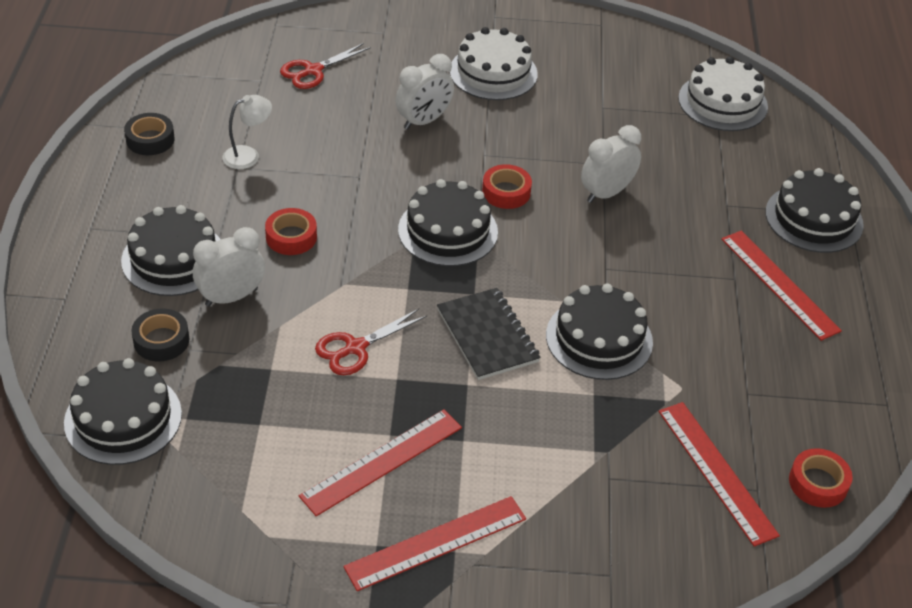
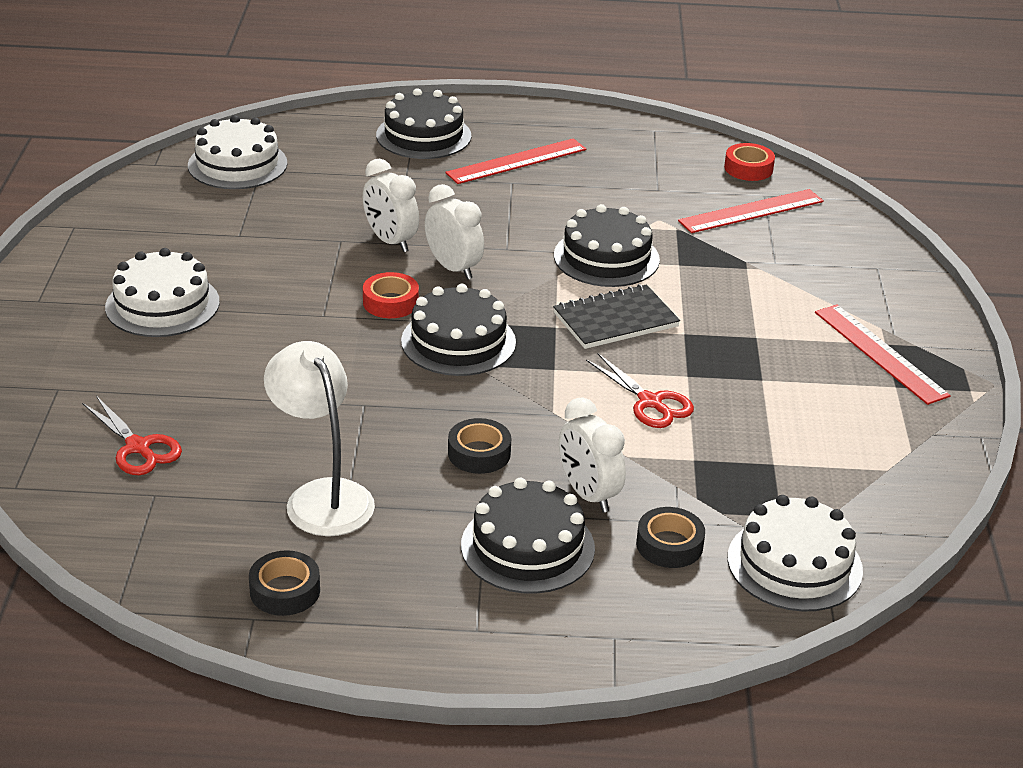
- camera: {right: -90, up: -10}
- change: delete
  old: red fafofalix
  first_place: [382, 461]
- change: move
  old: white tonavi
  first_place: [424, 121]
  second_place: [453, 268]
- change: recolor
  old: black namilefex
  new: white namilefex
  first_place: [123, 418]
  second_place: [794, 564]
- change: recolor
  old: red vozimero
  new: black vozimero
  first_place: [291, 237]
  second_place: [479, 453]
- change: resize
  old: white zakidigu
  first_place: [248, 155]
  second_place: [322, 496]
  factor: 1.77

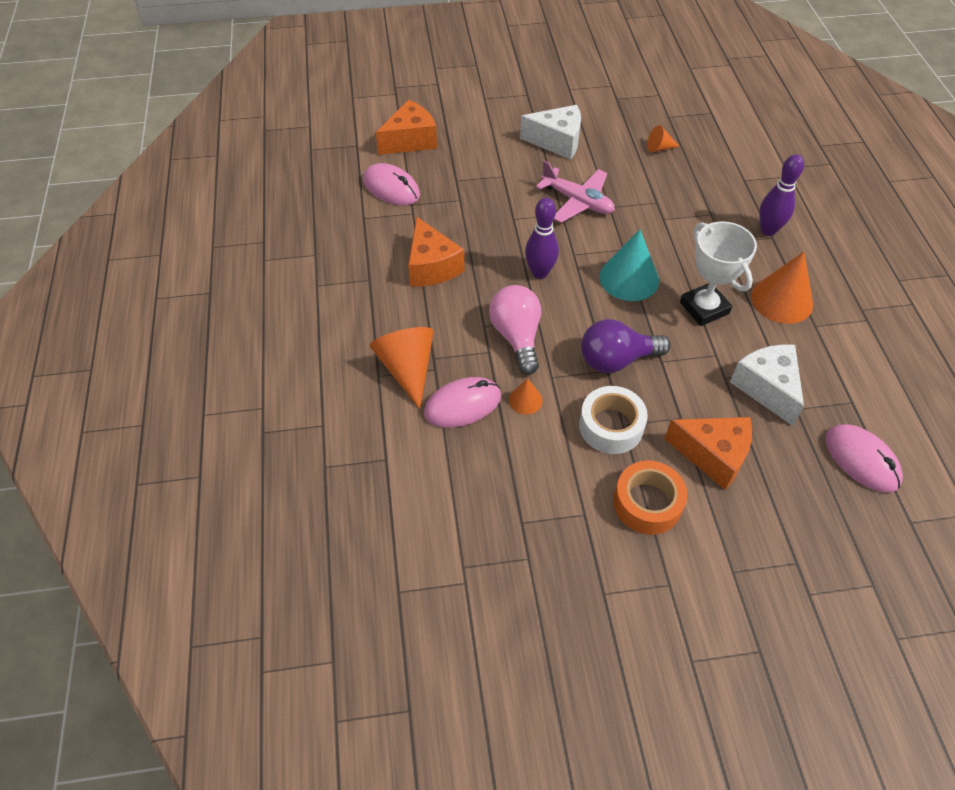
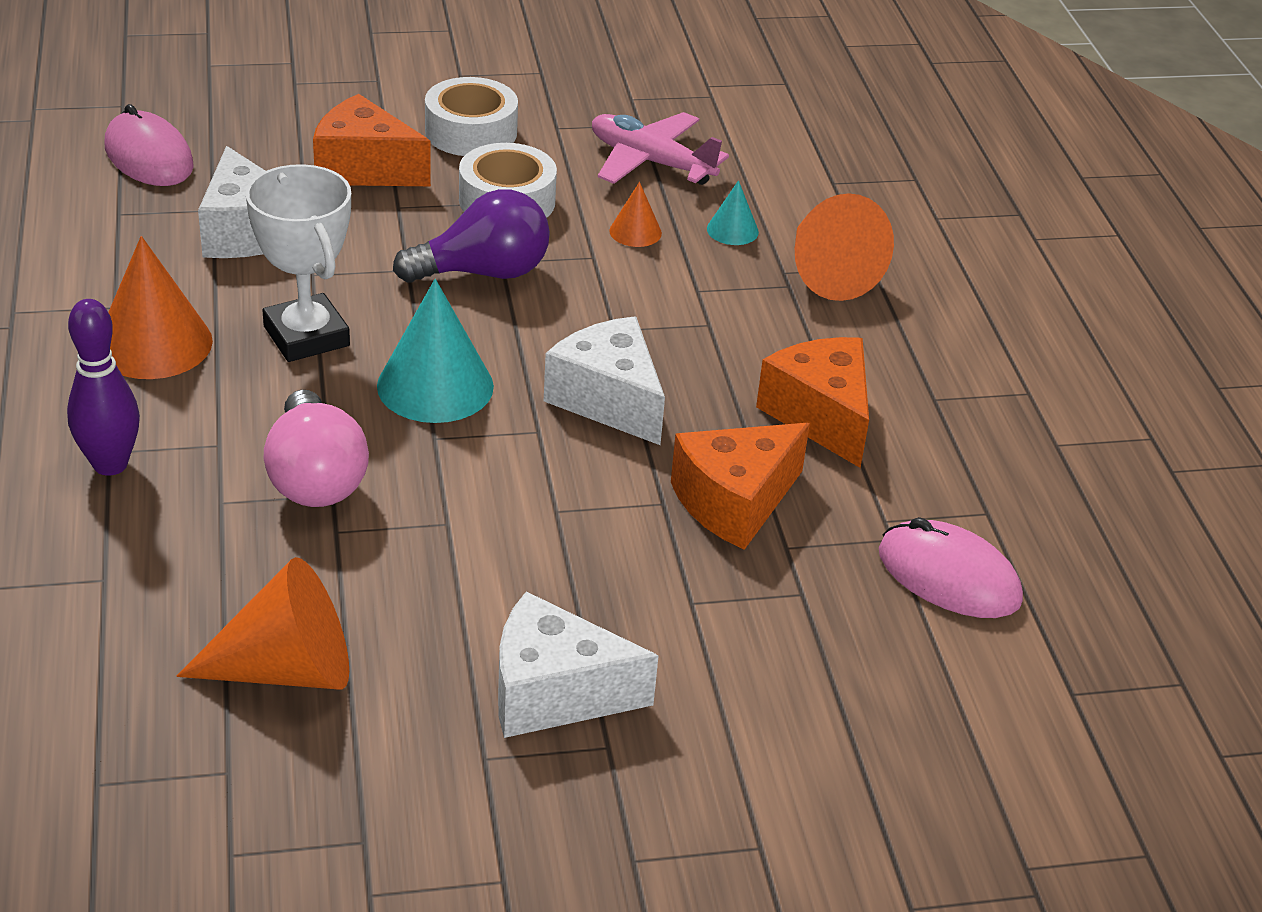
- camera: {right: 175, up: -15}
- change: move
  old: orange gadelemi
  first_place: [410, 140]
  second_place: [735, 502]
- change: move
  old: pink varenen
  first_place: [517, 337]
  second_place: [315, 478]
- change: move
  old: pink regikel
  first_place: [577, 201]
  second_place: [651, 162]
- change: replace
  old: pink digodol
  new: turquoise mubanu
  first_place: [462, 405]
  second_place: [732, 230]
- change: replace
  old: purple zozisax
  new: white gadelemi
  first_place: [540, 273]
  second_place: [608, 400]
- change: recolor
  old: orange vozimero
  new: white vozimero
  first_place: [647, 503]
  second_place: [471, 132]
- change: resize
  old: orange mubanu
  first_place: [659, 148]
  second_place: [287, 669]
  factor: 1.98

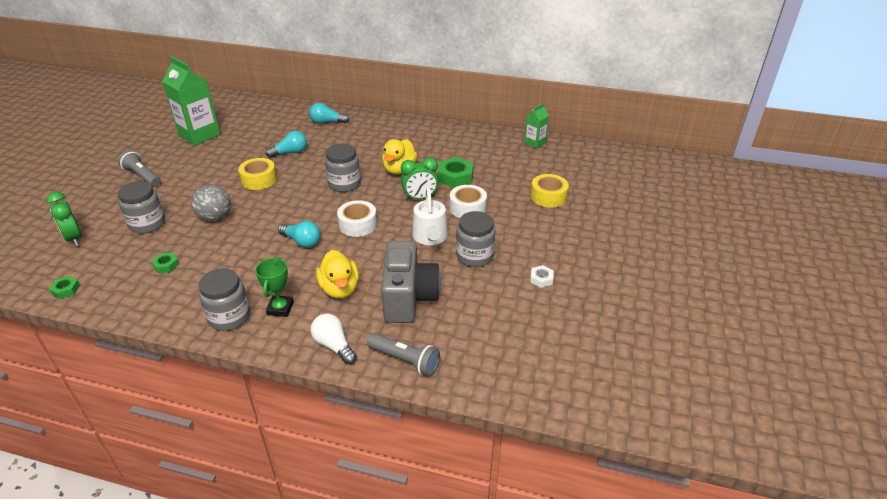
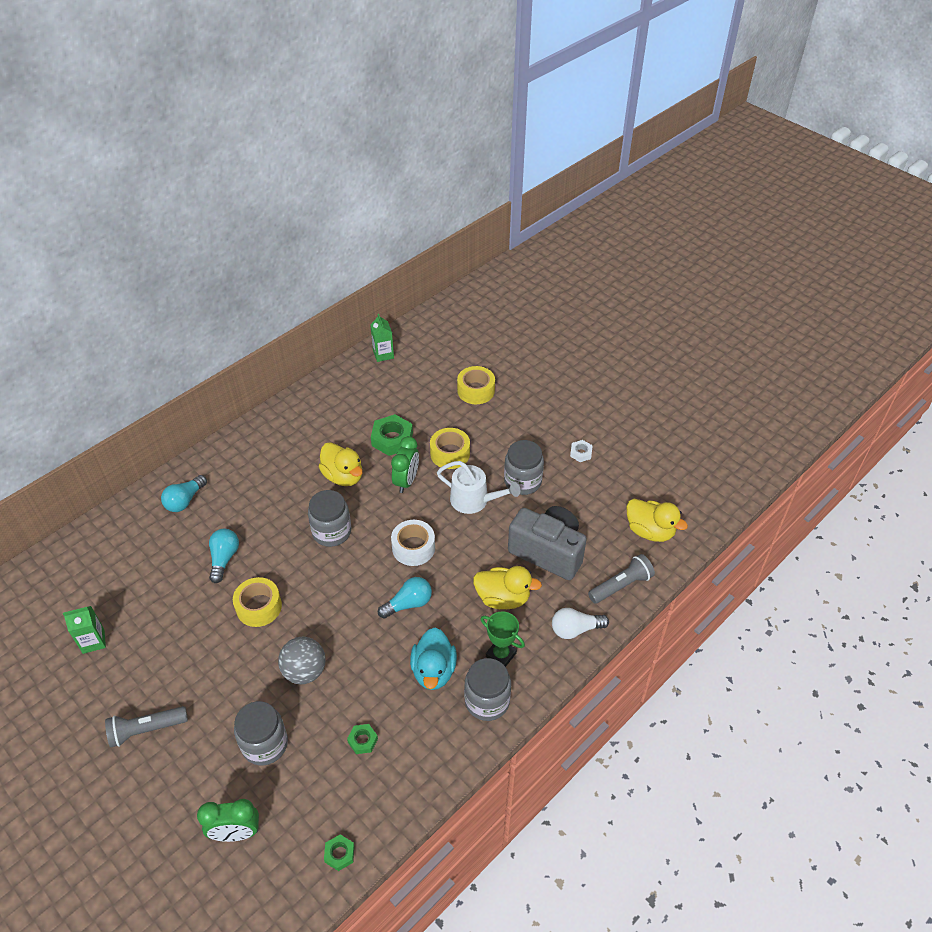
- camera: {right: -60, up: 10}
- change: insert
  new: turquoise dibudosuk
  second_place: [433, 671]
- change: insert
  new: yellow dibudosuk
  second_place: [650, 531]
- change: recolor
  old: white vozimero
  new: yellow vozimero
  first_place: [467, 208]
  second_place: [450, 453]
- change: resize
  old: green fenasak
  first_place: [199, 135]
  second_place: [93, 641]
  factor: 0.51

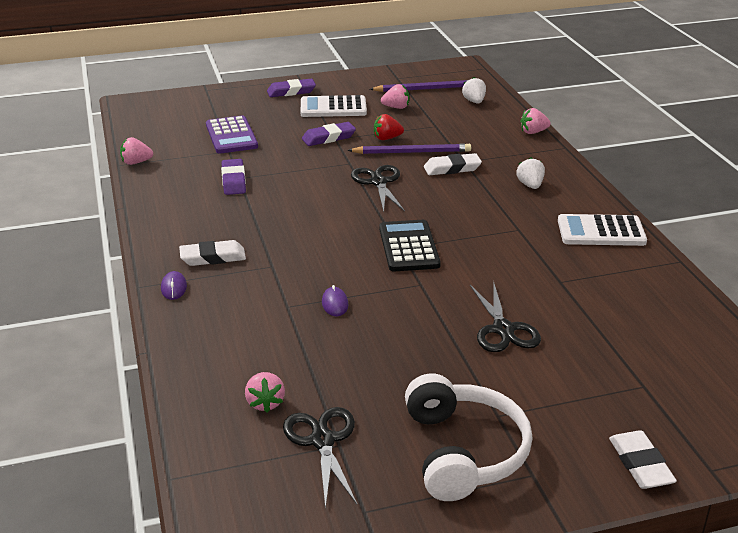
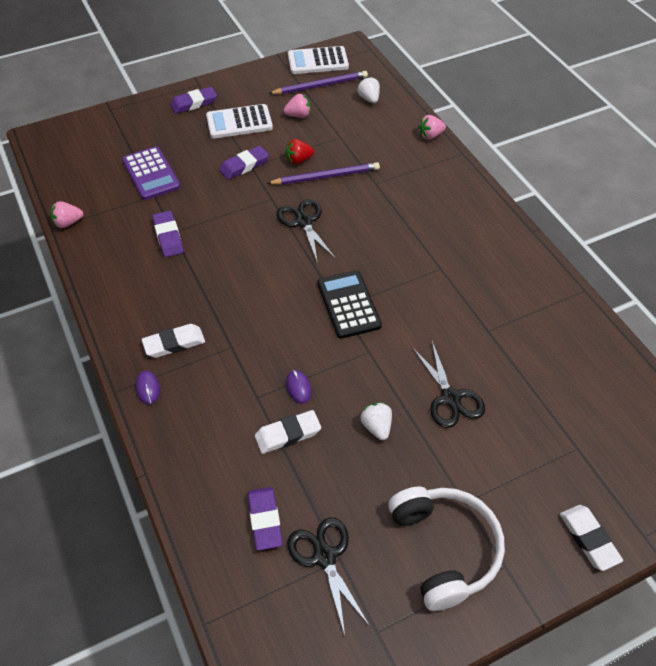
- camera: {right: -10, up: 20}
- change: move
  old: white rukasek
  first_place: [452, 168]
  second_place: [288, 434]
- change: move
  old: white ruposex
  first_place: [530, 185]
  second_place: [376, 427]
- change: move
  old: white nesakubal
  first_place: [601, 232]
  second_place: [318, 61]
- change: replace
  old: pink ruposex
  new: purple rukasek
  first_place: [265, 403]
  second_place: [265, 520]

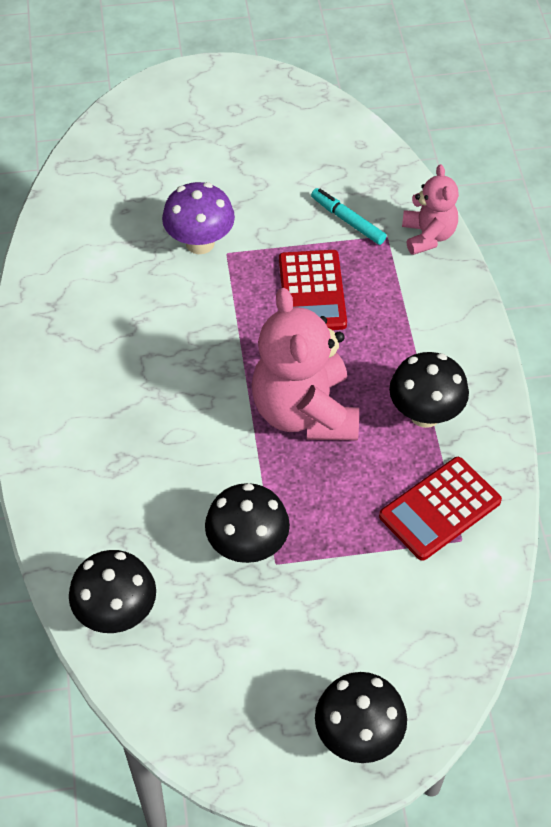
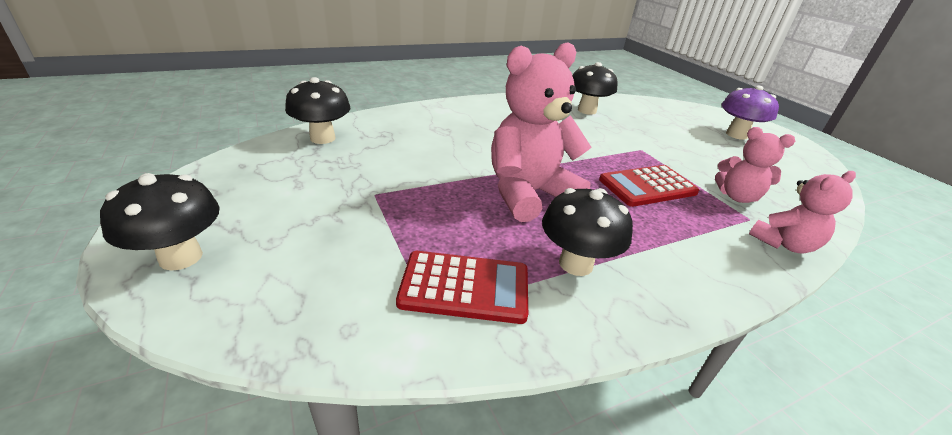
- camera: {right: 70, up: -20}
- change: move
  old: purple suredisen
  first_place: [200, 243]
  second_place: [736, 135]
- change: move
  old: black suredisen
  first_place: [248, 546]
  second_place: [587, 110]
- change: replace
  old: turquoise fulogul
  new: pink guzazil
  first_place: [347, 221]
  second_place: [737, 197]
- change: rotate
  old: red nesakubal
  first_place: [440, 509]
  second_place: [465, 287]
  degrees: 150

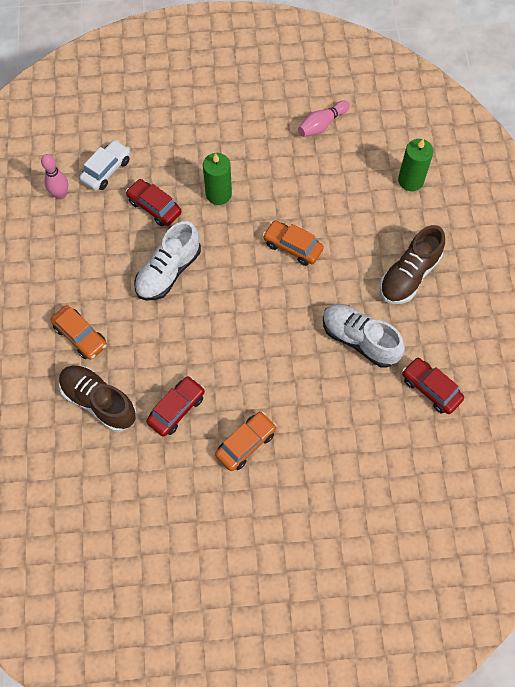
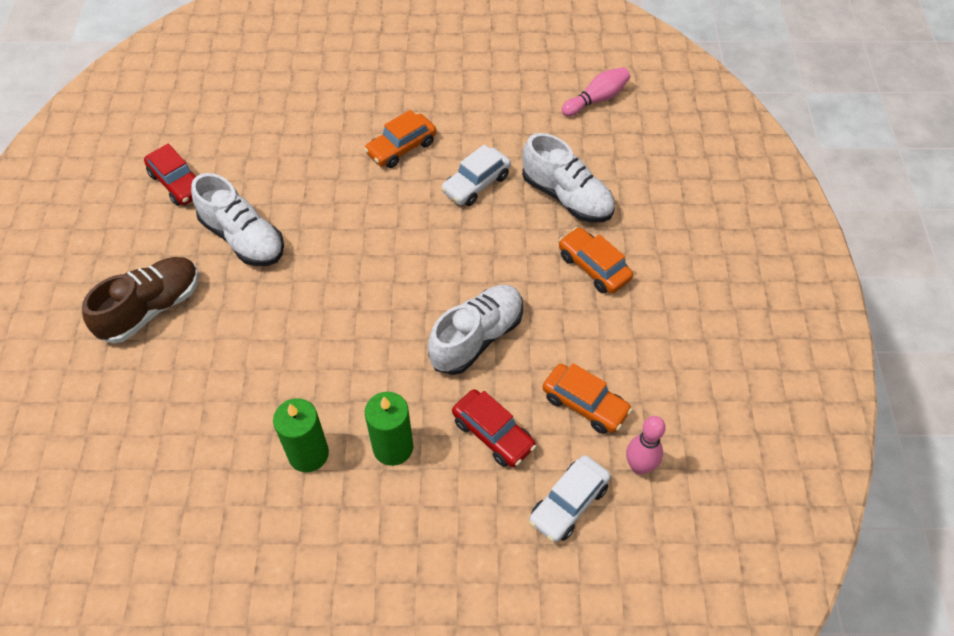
- camera: {right: -175, up: -10}
- change: move
  old: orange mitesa
  first_place: [292, 247]
  second_place: [585, 404]
- change: move
  old: pink zozisax
  first_place: [321, 125]
  second_place: [596, 99]
- change: move
  old: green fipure
  first_place: [410, 180]
  second_place: [308, 454]
- change: recolor
  old: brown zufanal
  new: white zufanal
  first_place: [99, 402]
  second_place: [566, 197]
- change: recolor
  old: red mitesa
  new: white mitesa
  first_place: [176, 409]
  second_place: [476, 184]

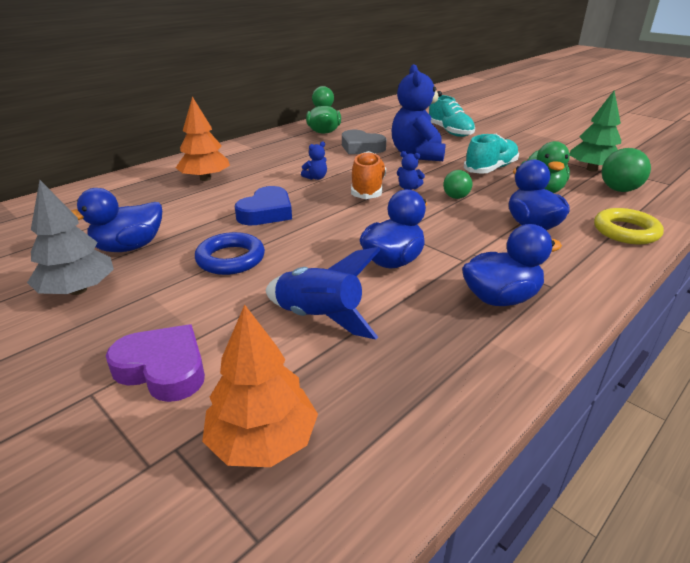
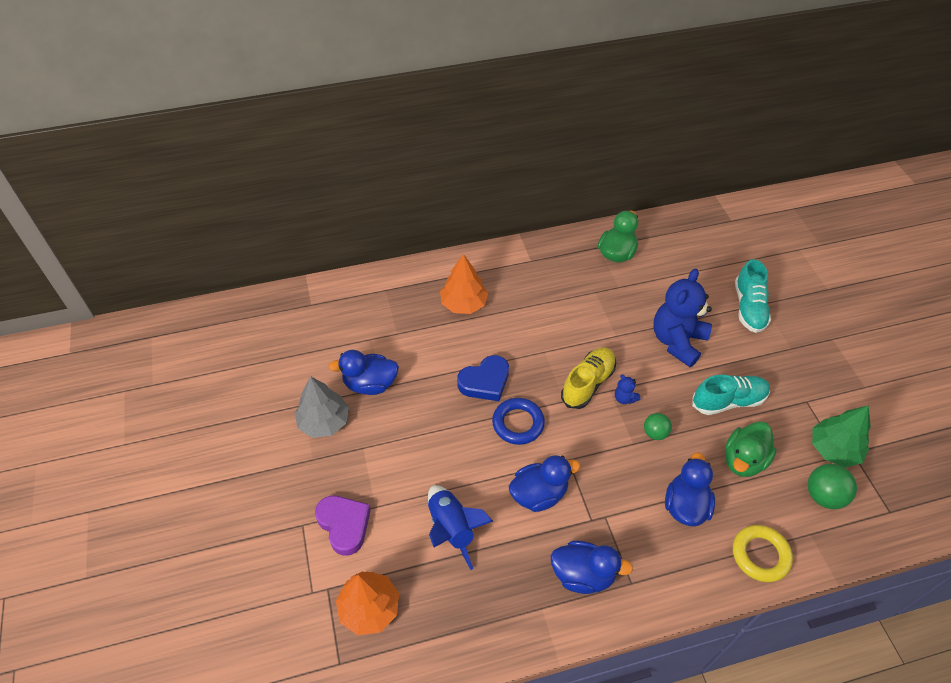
- camera: {right: 30, up: 20}
- change: delete
  old: blue guzazil
  first_place: [316, 178]
- change: delete
  old: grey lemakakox
  first_place: [361, 147]
- change: move
  old: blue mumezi
  first_place: [230, 259]
  second_place: [518, 423]
- change: recolor
  old: orange zufanal
  new: yellow zufanal
  first_place: [368, 189]
  second_place: [587, 383]

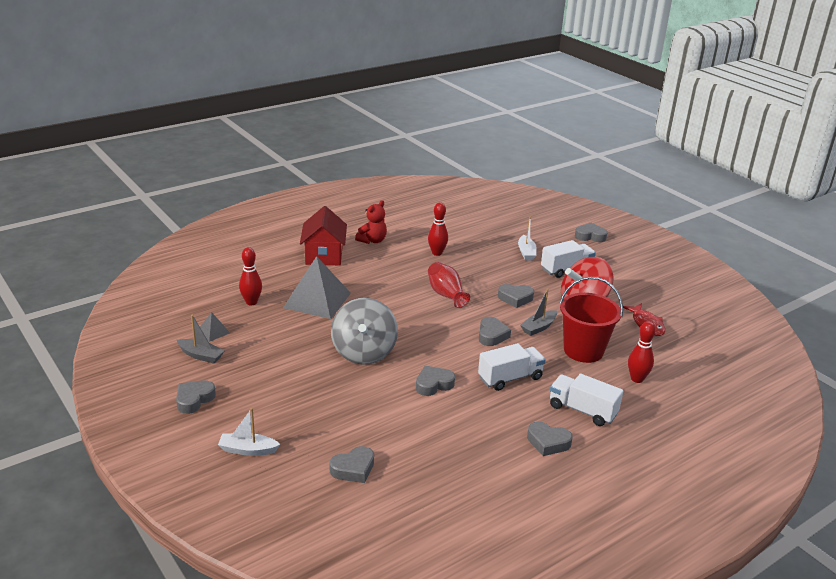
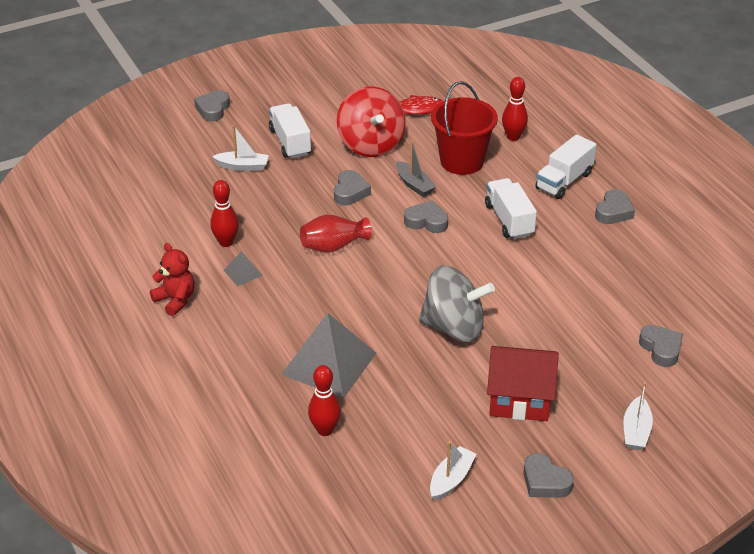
- camera: {right: -80, up: 10}
- change: delete
  old: grey lemakakox
  first_place: [433, 384]
- change: move
  old: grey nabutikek
  first_place: [213, 332]
  second_place: [243, 272]
- change: move
  old: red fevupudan
  first_place: [324, 255]
  second_place: [519, 399]
- change: recolor
  old: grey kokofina
  new: white kokofina
  first_place: [201, 355]
  second_place: [451, 479]

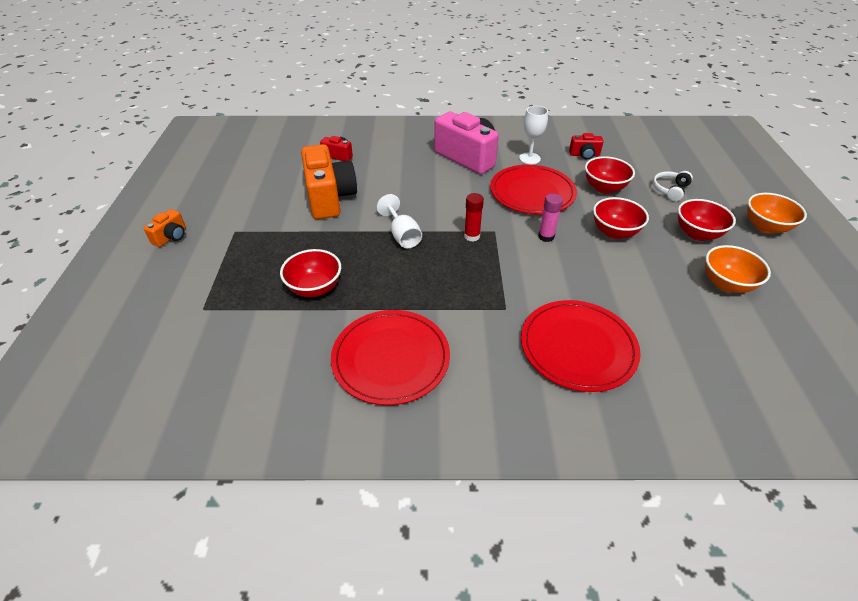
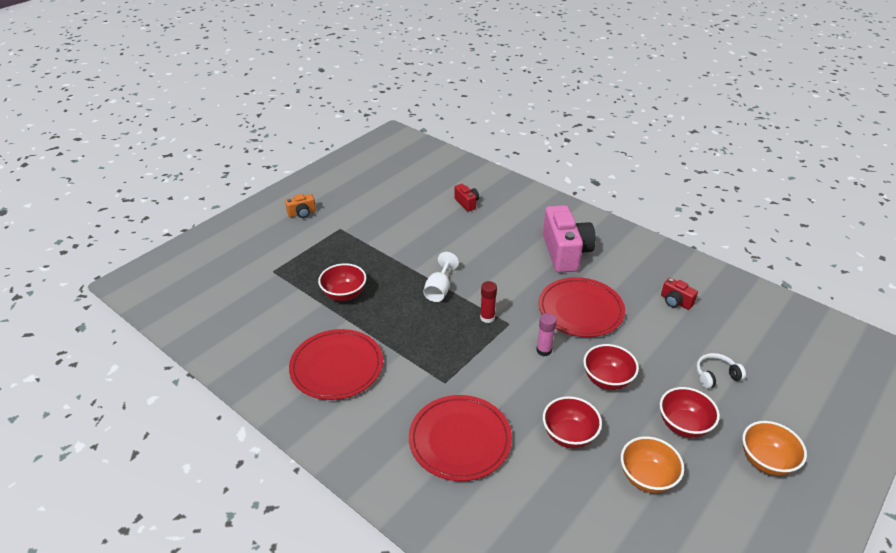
- camera: {right: 40, up: -5}
- change: delete
  old: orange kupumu
  first_place: [329, 198]
- change: delete
  old: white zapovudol
  first_place: [529, 158]
- change: move
  old: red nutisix
  first_place: [604, 188]
  second_place: [569, 435]

